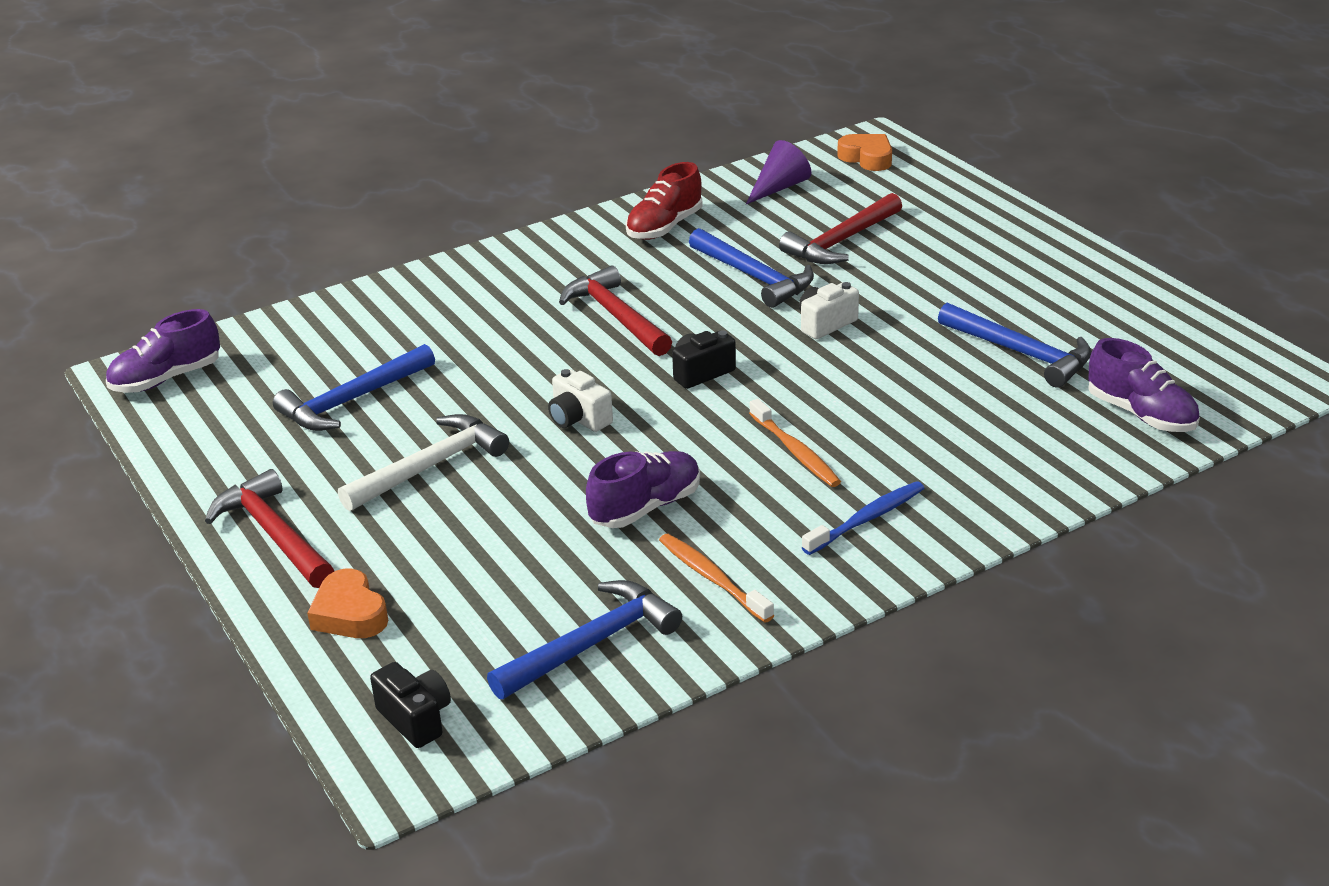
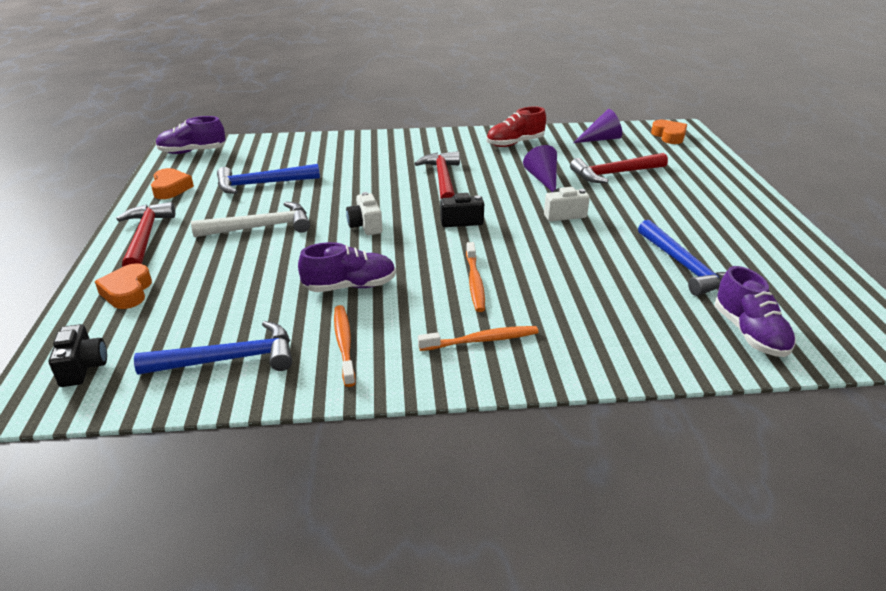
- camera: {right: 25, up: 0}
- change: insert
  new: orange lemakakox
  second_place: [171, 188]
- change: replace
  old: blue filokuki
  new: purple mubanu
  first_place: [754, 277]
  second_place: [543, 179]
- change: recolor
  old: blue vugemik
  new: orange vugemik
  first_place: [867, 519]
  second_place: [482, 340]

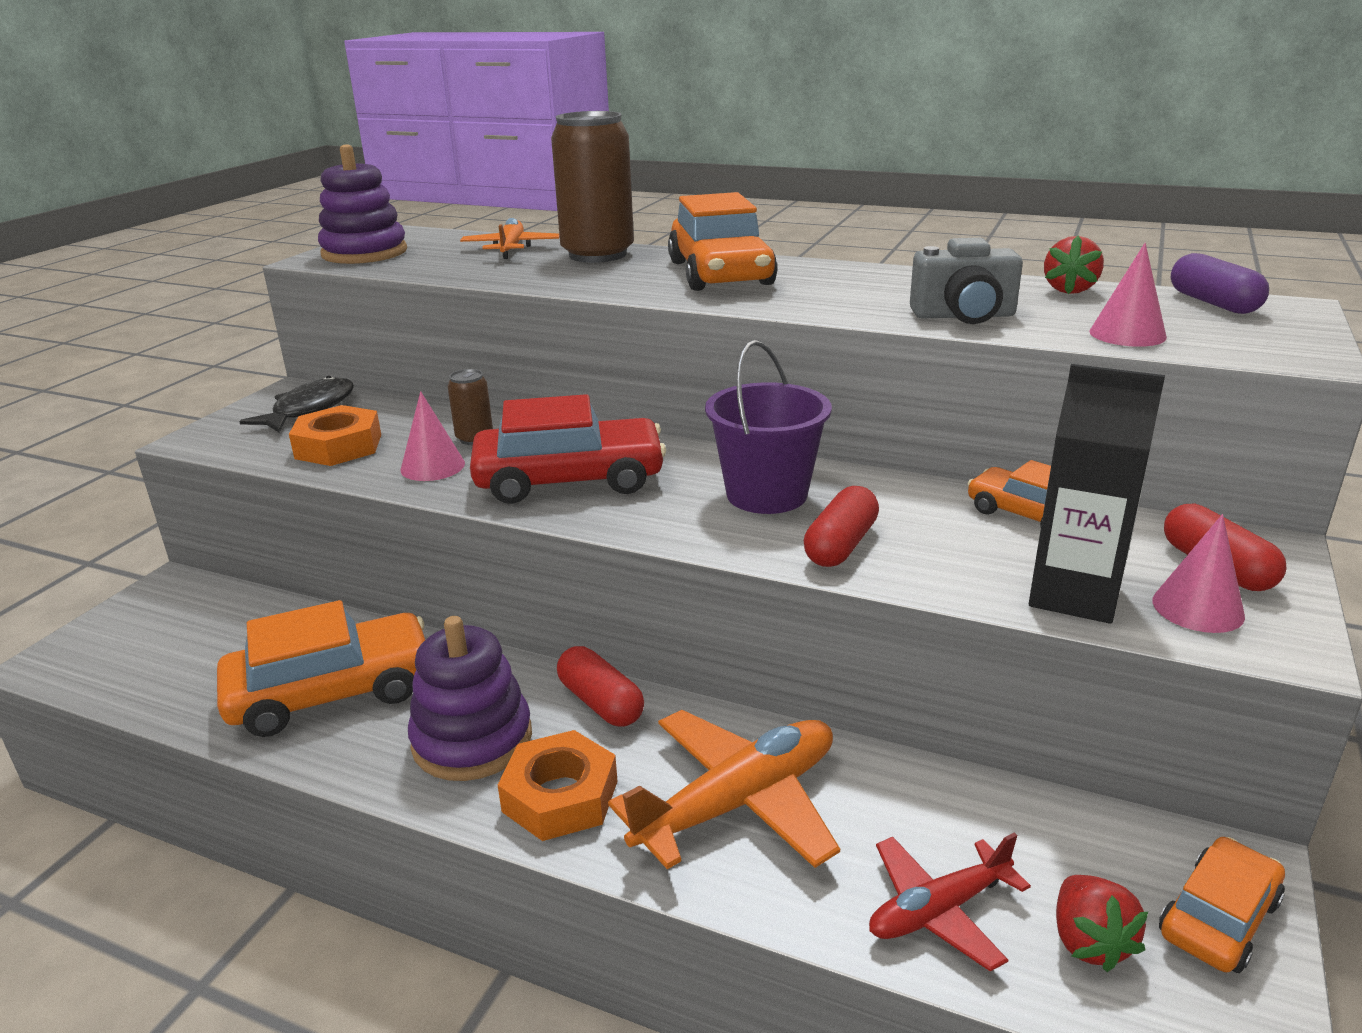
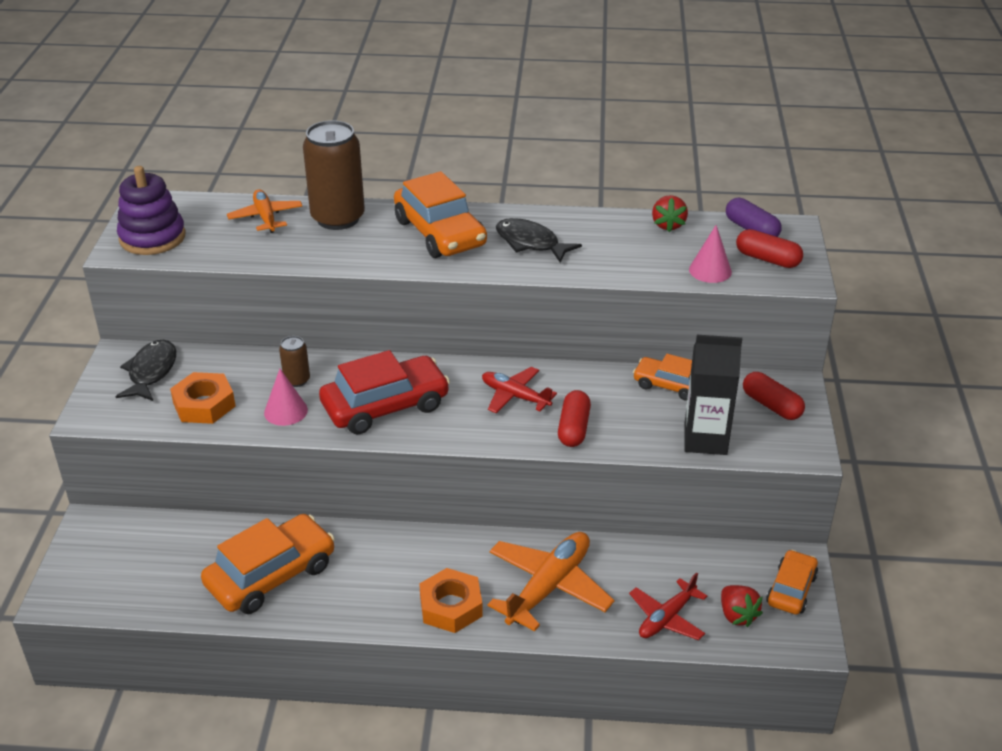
- camera: {right: -20, up: 10}
- change: delete
  old: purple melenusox
  first_place: [472, 740]
- change: delete
  old: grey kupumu
  first_place: [963, 316]
- change: delete
  old: pink mubanu
  first_place: [1197, 608]
- change: insert
  new: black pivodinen
  second_place: [530, 243]
- change: move
  old: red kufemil
  first_place: [601, 702]
  second_place: [767, 259]
- change: replace
  old: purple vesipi
  new: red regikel
  first_place: [766, 494]
  second_place: [515, 396]

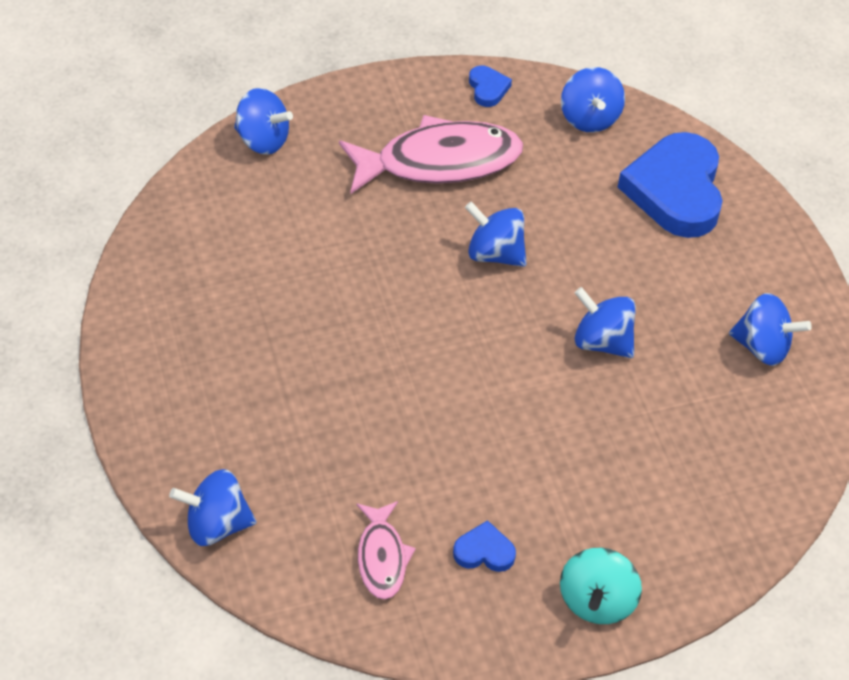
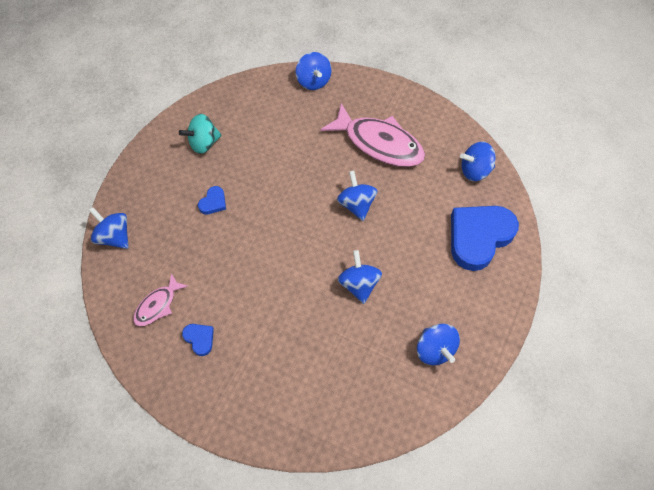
- camera: {right: 45, up: 10}
- change: move
  old: blue lemakakox
  first_place: [488, 88]
  second_place: [213, 202]
- change: move
  old: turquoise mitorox
  first_place: [596, 601]
  second_place: [204, 143]
- change: rotate
  old: blue mitorox
  first_place: [589, 118]
  second_place: [475, 171]
  degrees: 45

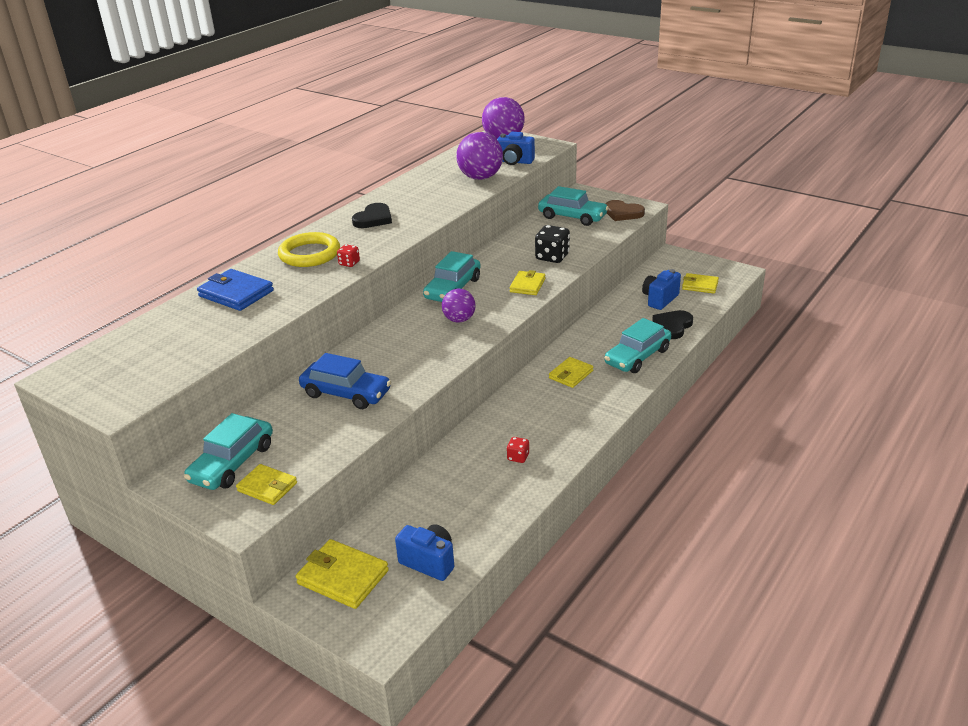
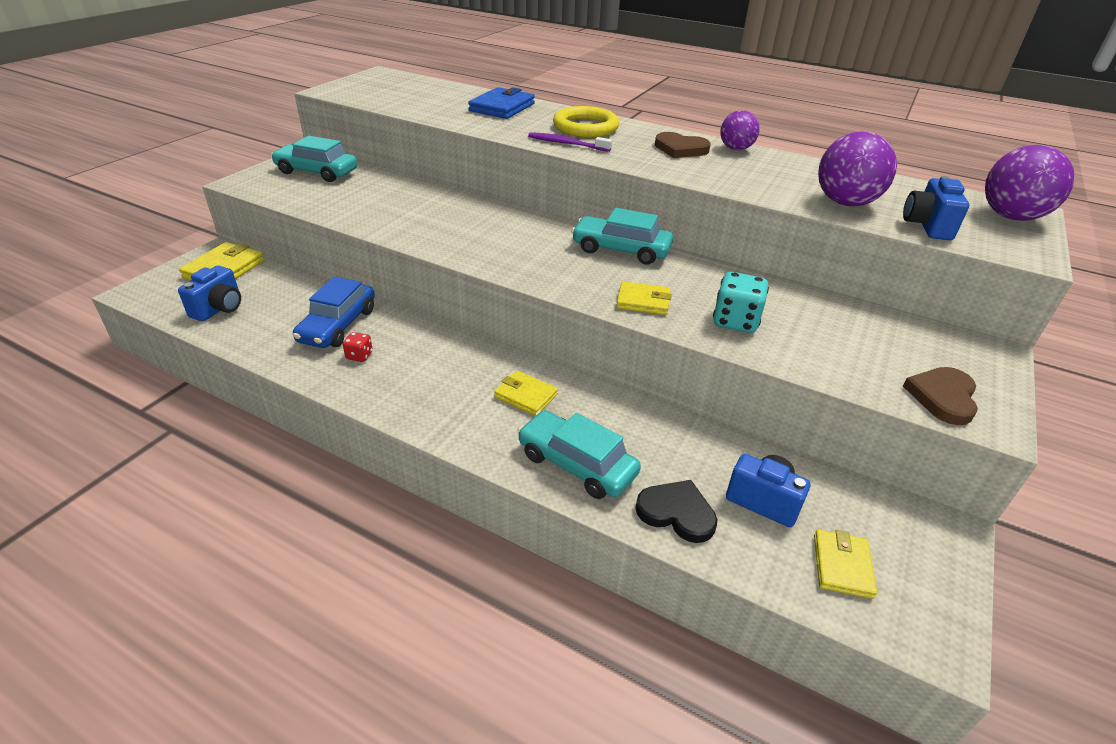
- camera: {right: 80, up: 5}
- change: delete
  old: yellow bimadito
  first_place: [267, 487]
- change: delete
  old: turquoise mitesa
  first_place: [572, 217]
- change: move
  old: blue mitesa
  first_place: [346, 393]
  second_place: [338, 325]
- change: move
  old: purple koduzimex
  first_place: [459, 320]
  second_place: [735, 149]
- change: replace
  old: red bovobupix
  new: purple vugemik
  first_place: [349, 263]
  second_place: [567, 144]
- change: recolor
  old: black lemakakox
  new: brown lemakakox
  first_place: [373, 219]
  second_place: [680, 149]
- change: recolor
  old: black bovobupix
  new: turquoise bovobupix
  first_place: [552, 257]
  second_place: [735, 321]

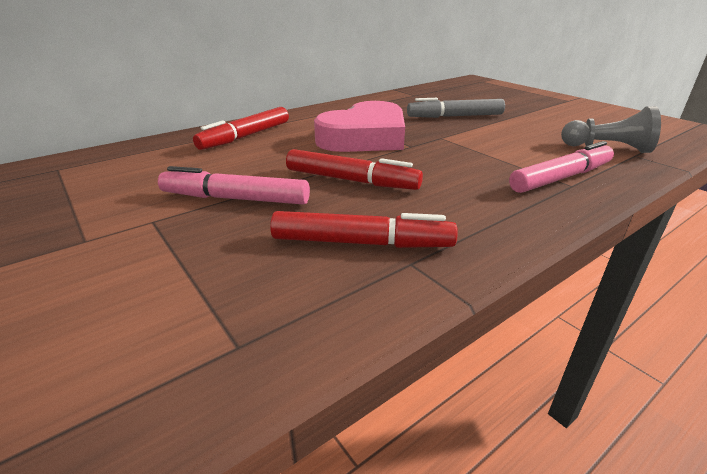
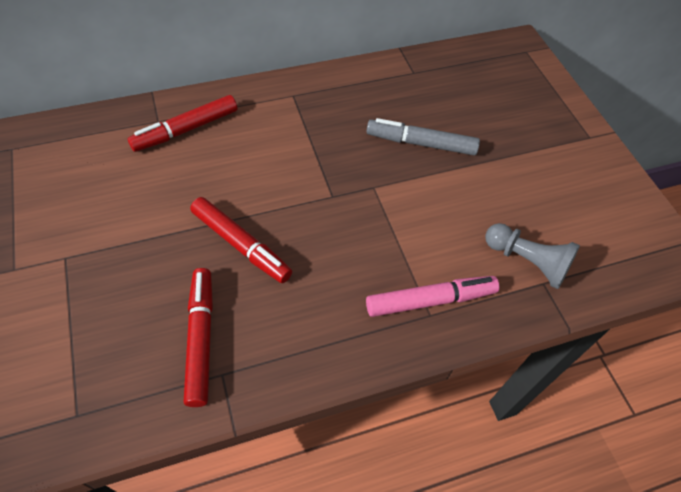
- camera: {right: 15, up: 25}
- change: delete
  old: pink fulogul
  first_place: [235, 199]
- change: delete
  old: pink lemakakox
  first_place: [365, 137]
- change: rotate
  old: red fulogul
  first_place: [362, 243]
  second_place: [201, 339]
  degrees: -120

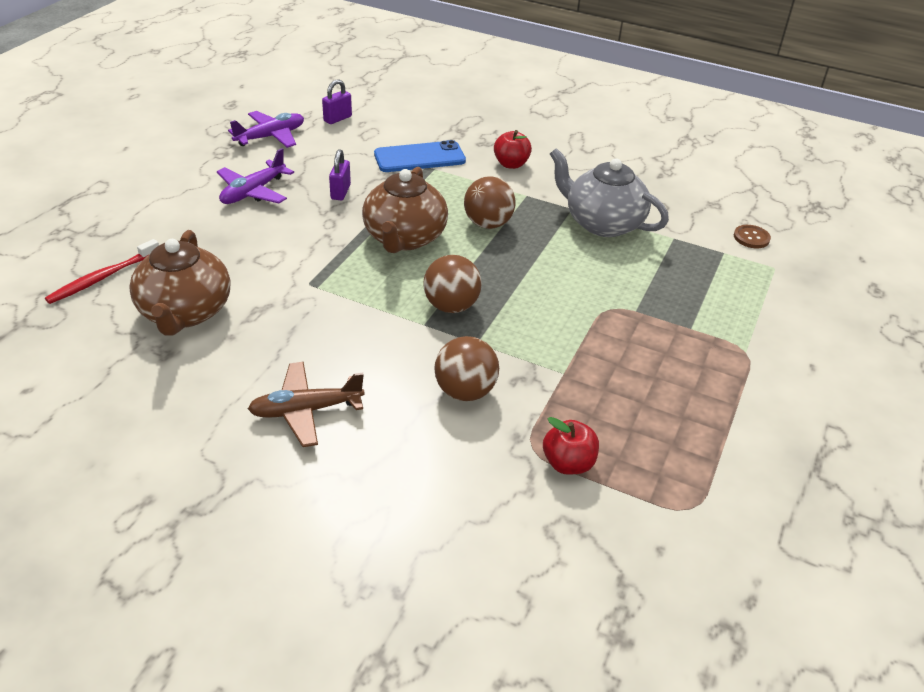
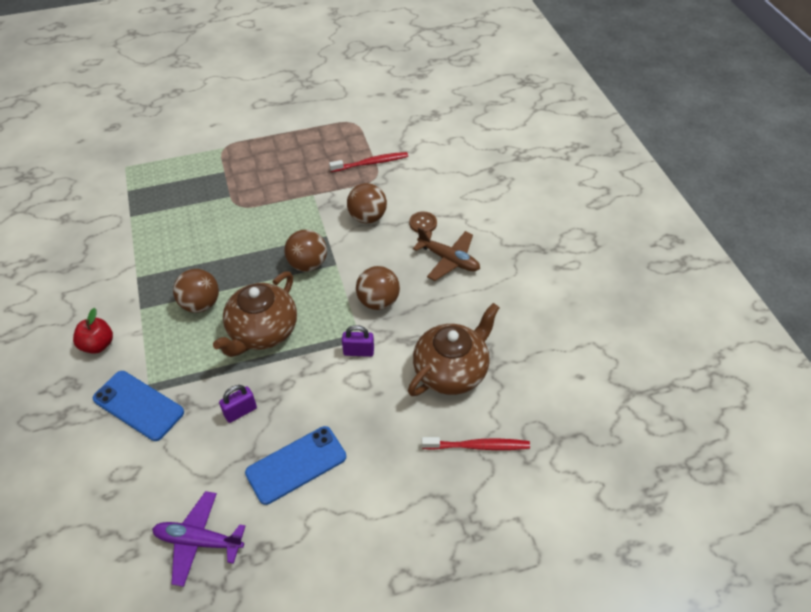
- camera: {right: -130, up: 10}
- change: delete
  old: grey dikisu
  first_place: [602, 223]
- change: insert
  new: brown koduzimex
  second_place: [378, 301]
- change: move
  old: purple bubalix
  first_place: [337, 119]
  second_place: [358, 351]
- change: move
  old: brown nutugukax
  first_place: [751, 238]
  second_place: [423, 223]
- change: replace
  old: purple regikel
  new: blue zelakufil
  first_place: [253, 192]
  second_place: [296, 465]
- change: replace
  old: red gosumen
  new: red vugemik
  first_place: [568, 463]
  second_place: [371, 163]
- change: rotate
  old: brown dikisu
  first_place: [404, 238]
  second_place: [262, 332]
  degrees: 150

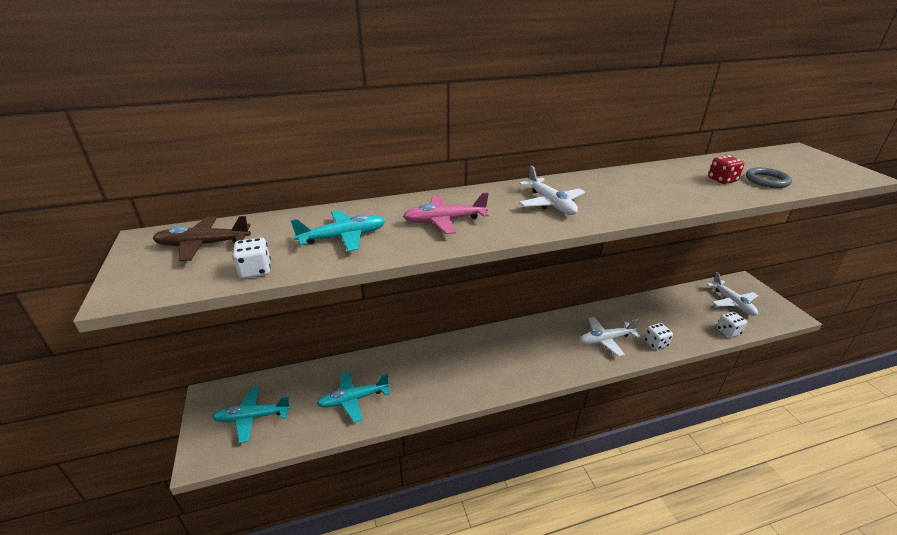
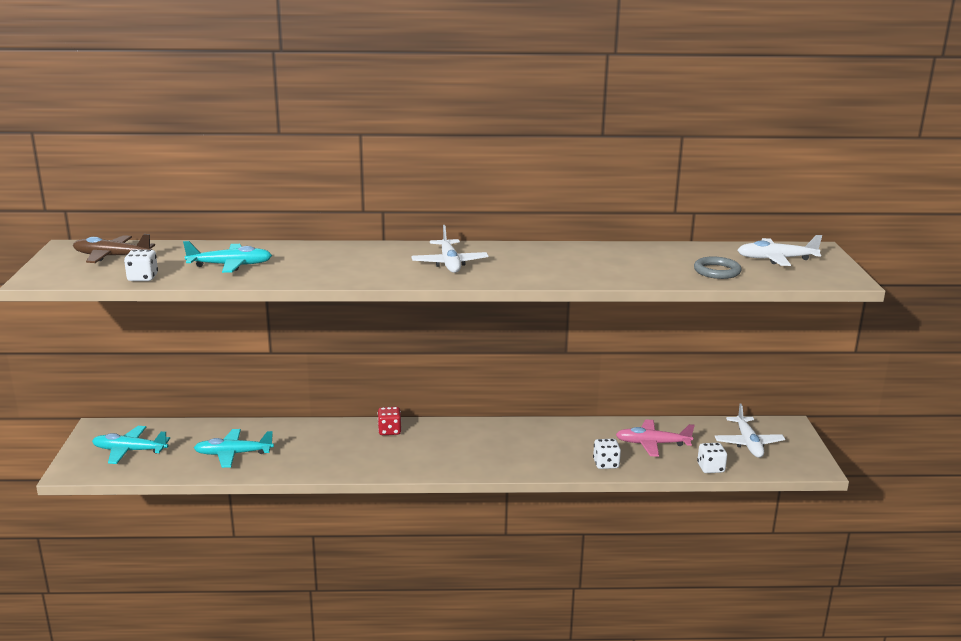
- camera: {right: 15, up: -10}
- change: move
  old: pink regikel
  first_place: [445, 221]
  second_place: [652, 444]
- change: move
  old: white regikel
  first_place: [605, 340]
  second_place: [776, 259]
- change: move
  old: red bovobupix
  first_place: [722, 180]
  second_place: [389, 431]

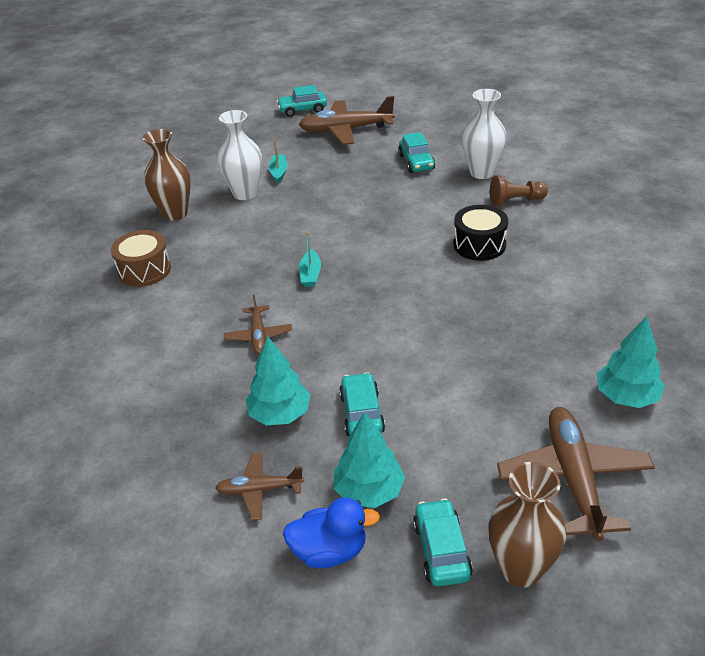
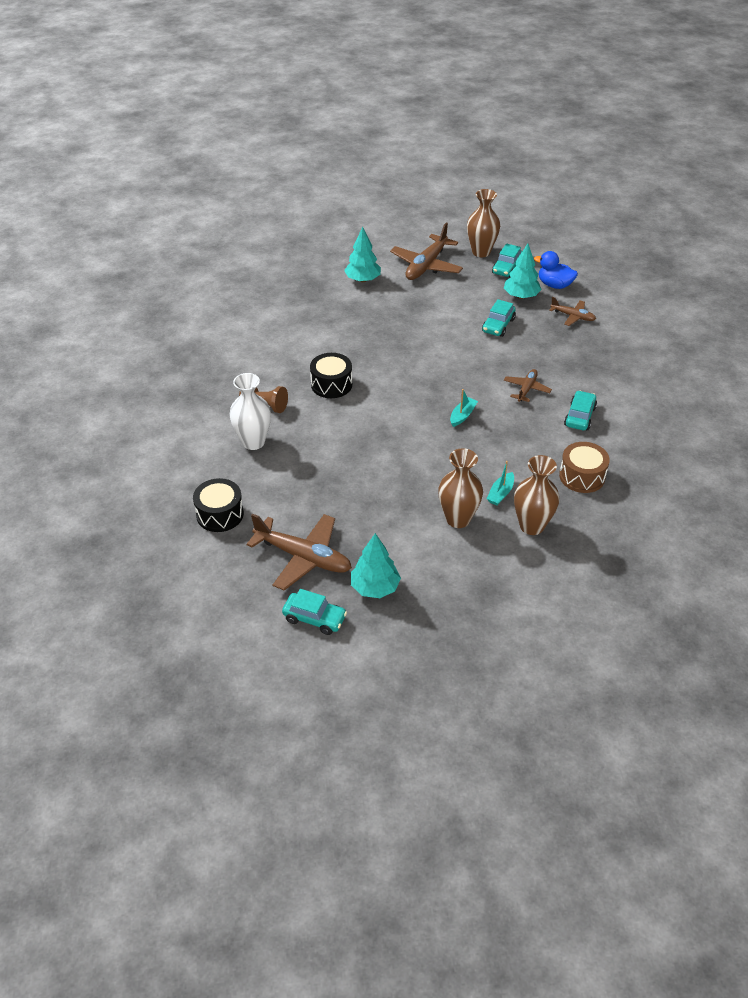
- camera: {right: -150, up: 5}
- change: insert
  new: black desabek
  second_place: [220, 514]
- change: move
  old: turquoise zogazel
  first_place: [280, 414]
  second_place: [375, 588]
- change: move
  old: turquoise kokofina
  first_place: [279, 172]
  second_place: [500, 493]
- change: move
  old: turquoise mitesa
  first_place: [416, 162]
  second_place: [579, 416]
- change: recolor
  old: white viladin
  new: brown viladin
  first_place: [245, 193]
  second_place: [458, 519]

